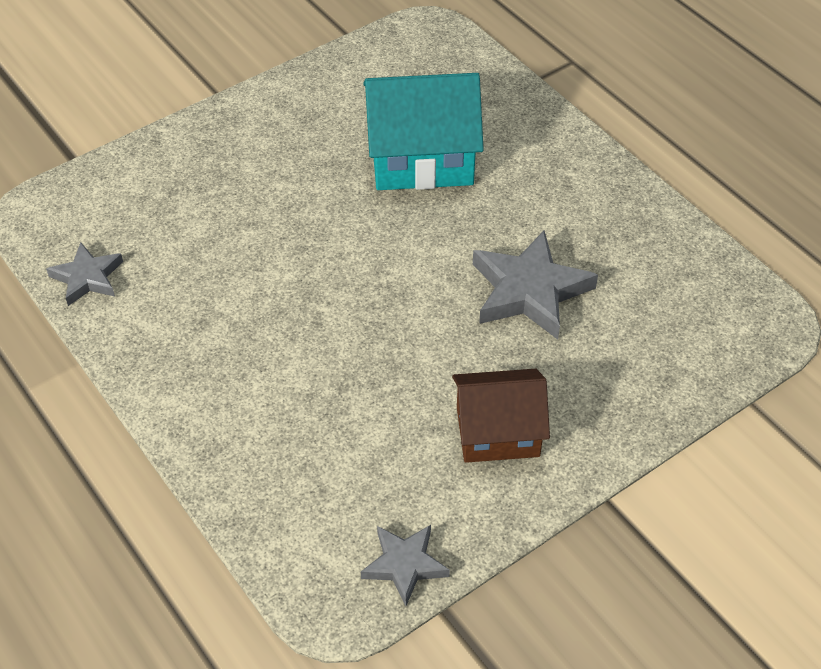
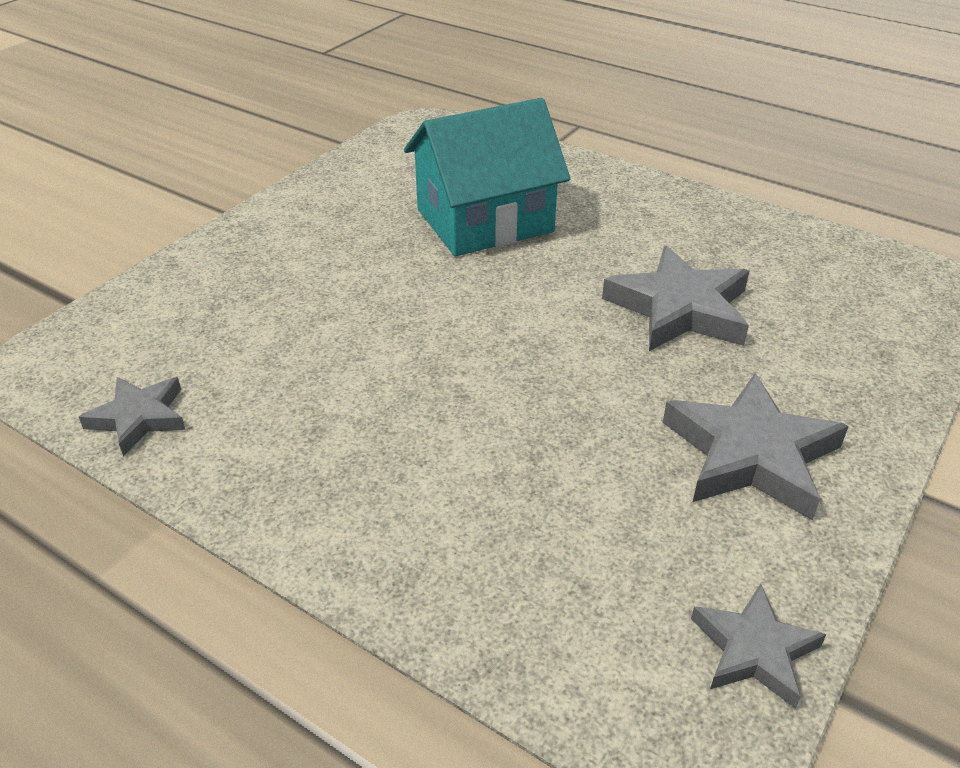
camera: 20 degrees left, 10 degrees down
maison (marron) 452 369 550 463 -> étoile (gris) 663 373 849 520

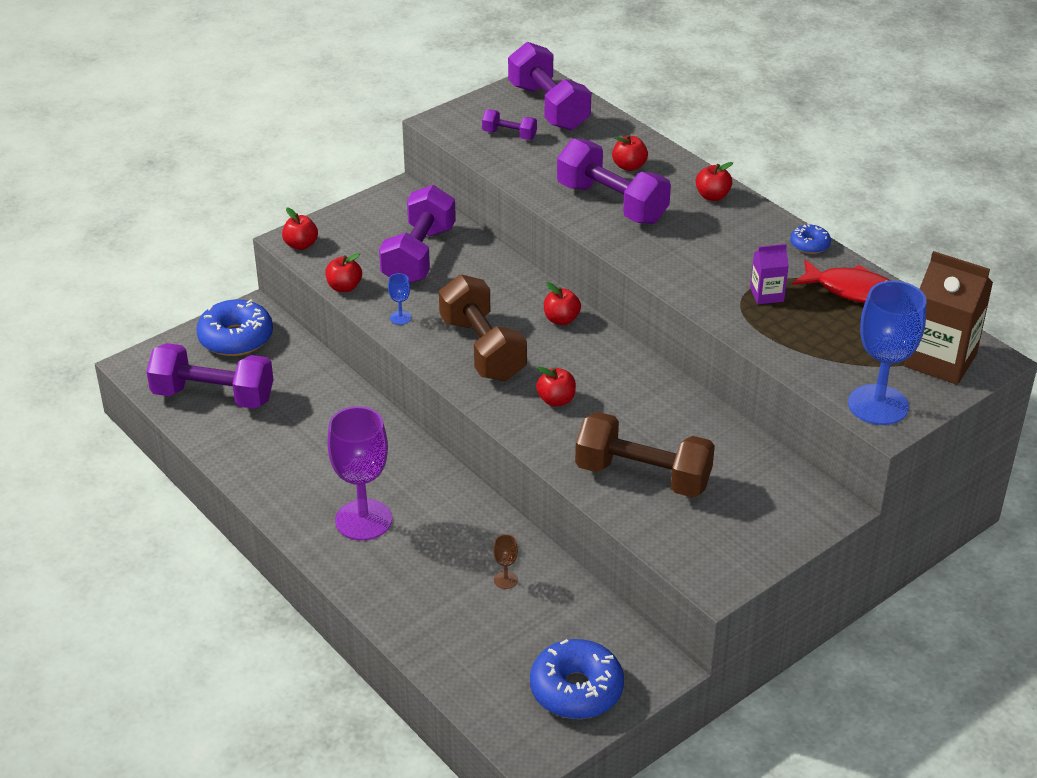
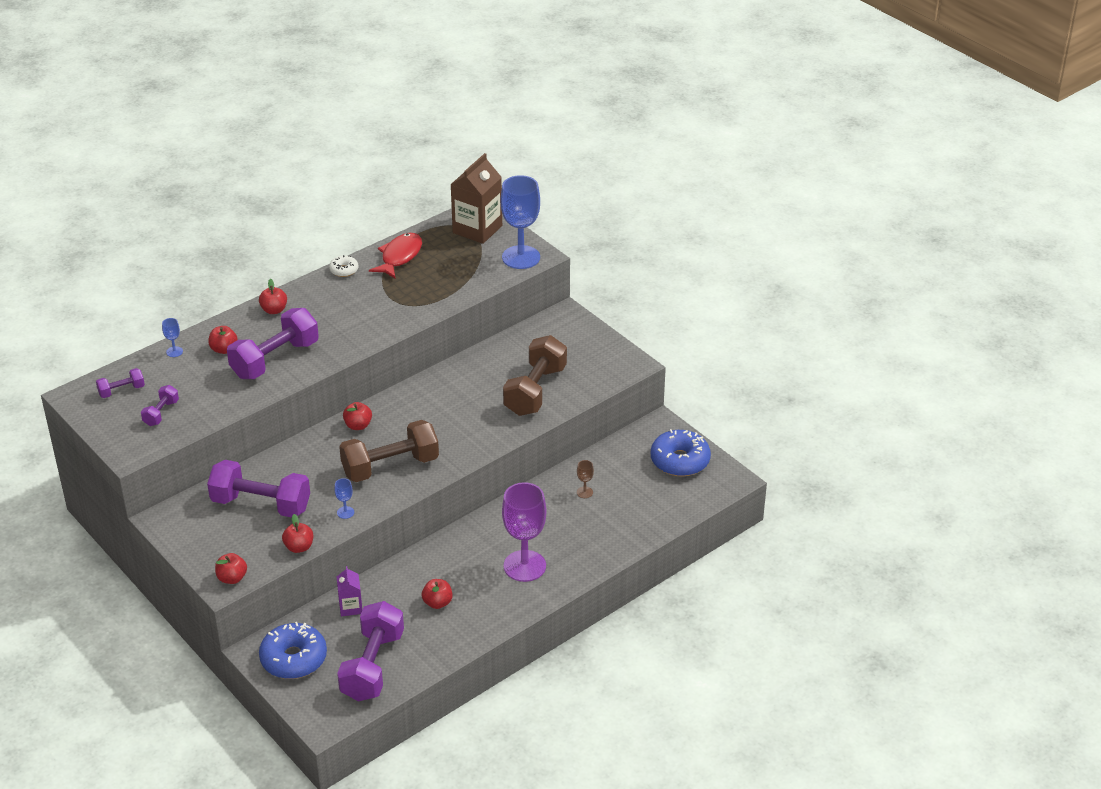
camera: 90 degrees left, 0 degrees up
haltère (violet) 508 42 592 131 -> haltère (violet) 96 368 145 398, x0.48
pomme (rouge) 536 367 576 407 -> pomme (rouge) 422 579 453 609, shifted
brique de lait (violet) 750 244 789 304 -> brique de lait (violet) 337 566 362 616, shifted
beignet (bleu) 790 224 831 254 -> beignet (blanc) 329 255 358 277
none -> verre à pied (bleu) 162 318 183 357

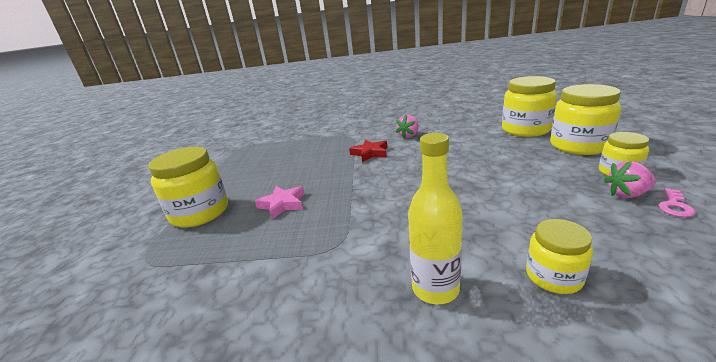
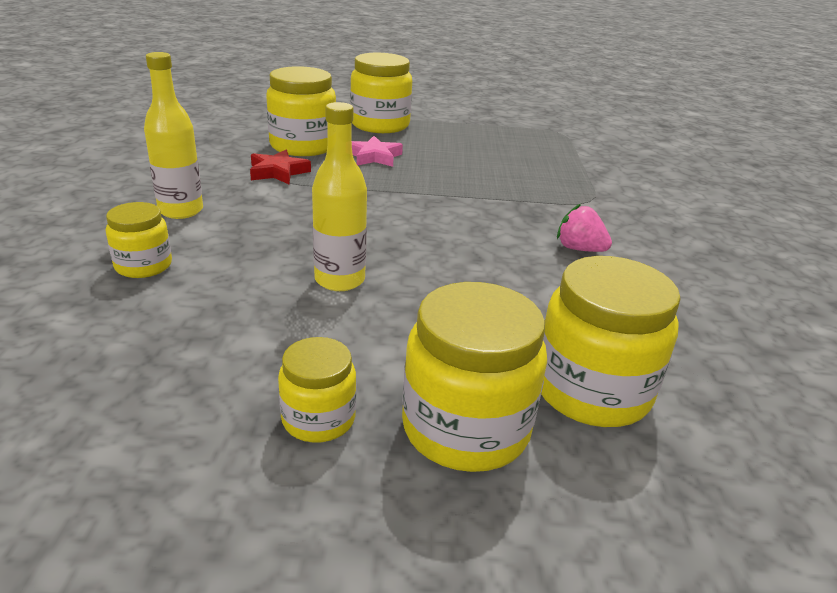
camera: 85 degrees right, 5 degrees up
étoile (rouge) 349 140 387 162 -> étoile (rouge) 250 150 311 184, shifted
fraise (rose) 604 161 656 198 -> none
clé (rose) 659 188 695 217 -> none
none -> bocal (jaune) 266 66 336 156
none -> bouteille (jaune) 312 102 367 291

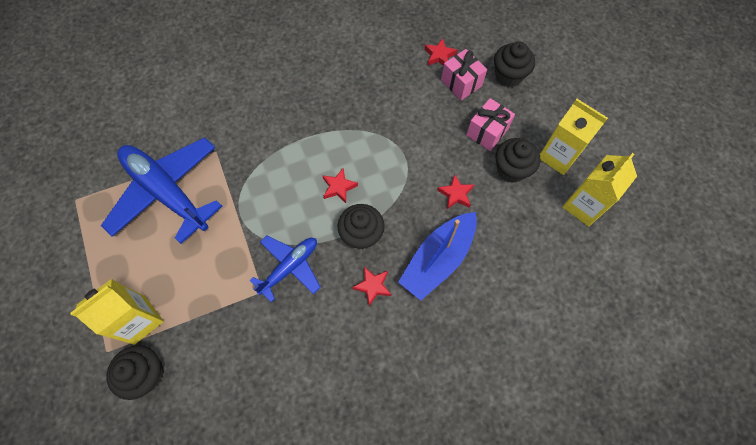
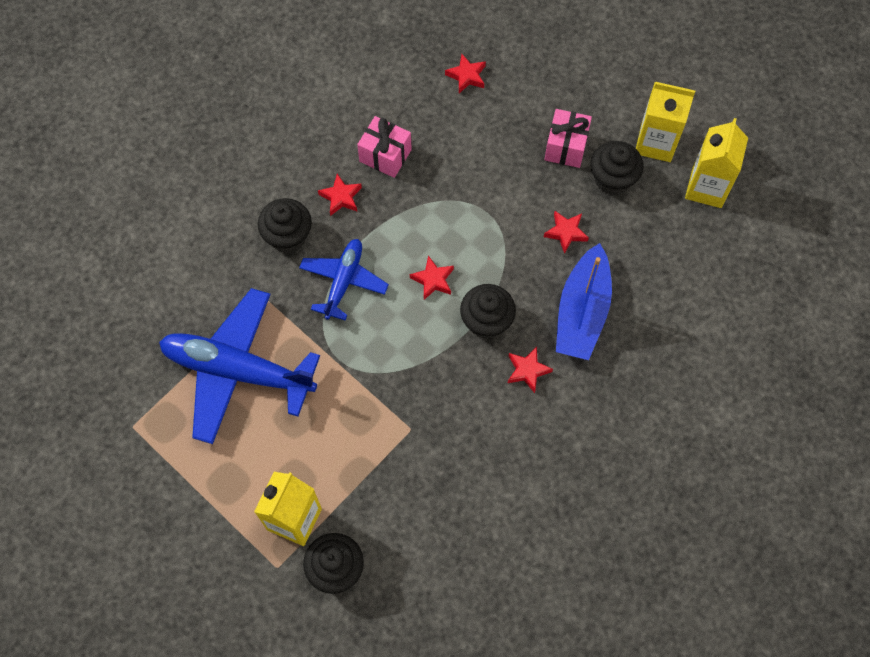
camera: 25 degrees left, 0 degrees up
avion (bleu) 250 236 321 302 -> avion (bleu) 299 239 389 320, shifted
cadeau (rose) 441 49 487 100 -> cadeau (rose) 357 116 412 178, shifted
muffin (noir) 494 42 535 87 -> muffin (noir) 258 198 312 253, shifted
none -> étoile (rouge) 318 174 362 216

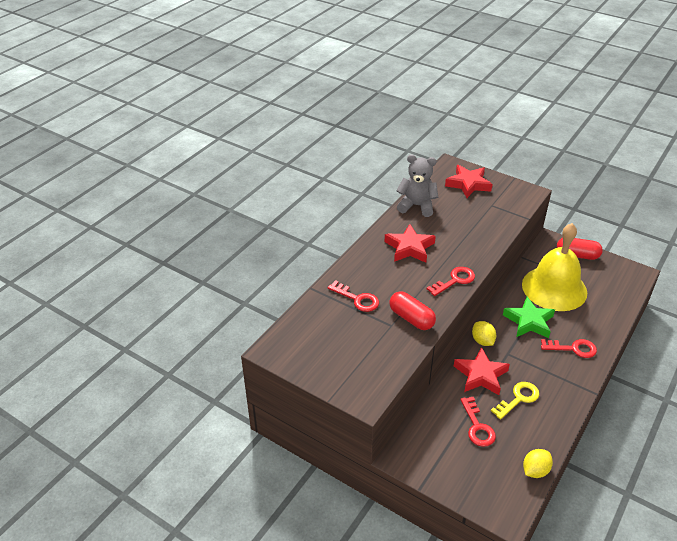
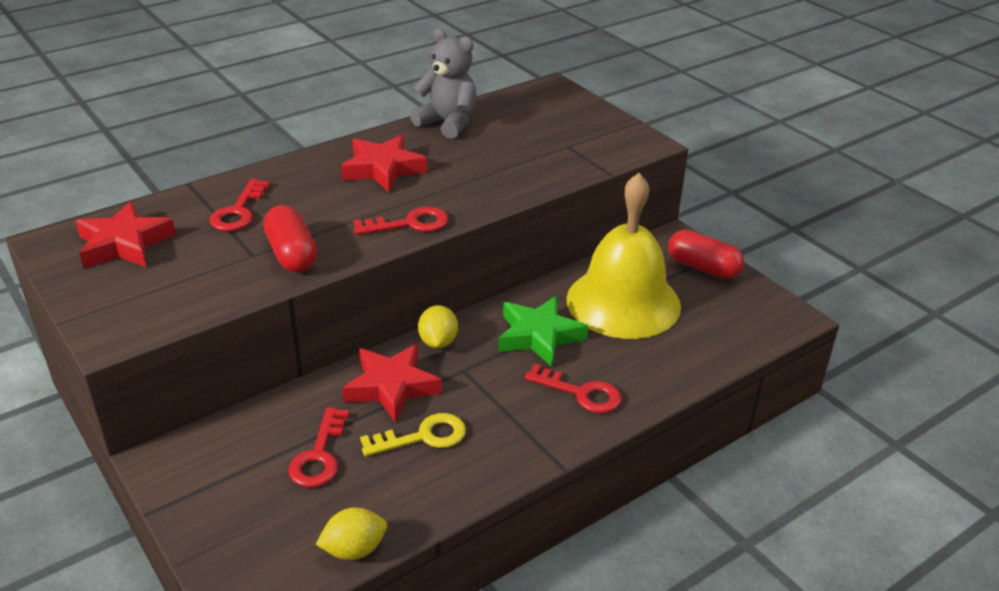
camera: 20 degrees right, 5 degrees down
clé (rouge) 328 280 379 312 -> clé (rouge) 210 179 270 231, 45 degrees clockwise
étoile (rouge) 445 165 492 198 -> étoile (rouge) 75 202 176 269, shifted

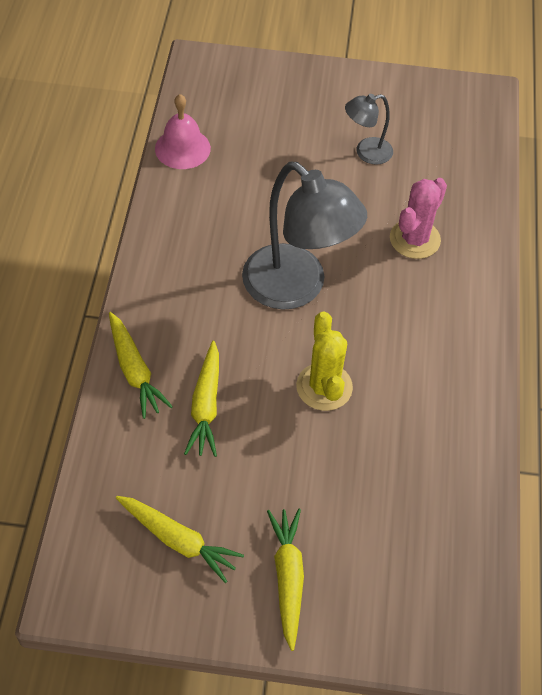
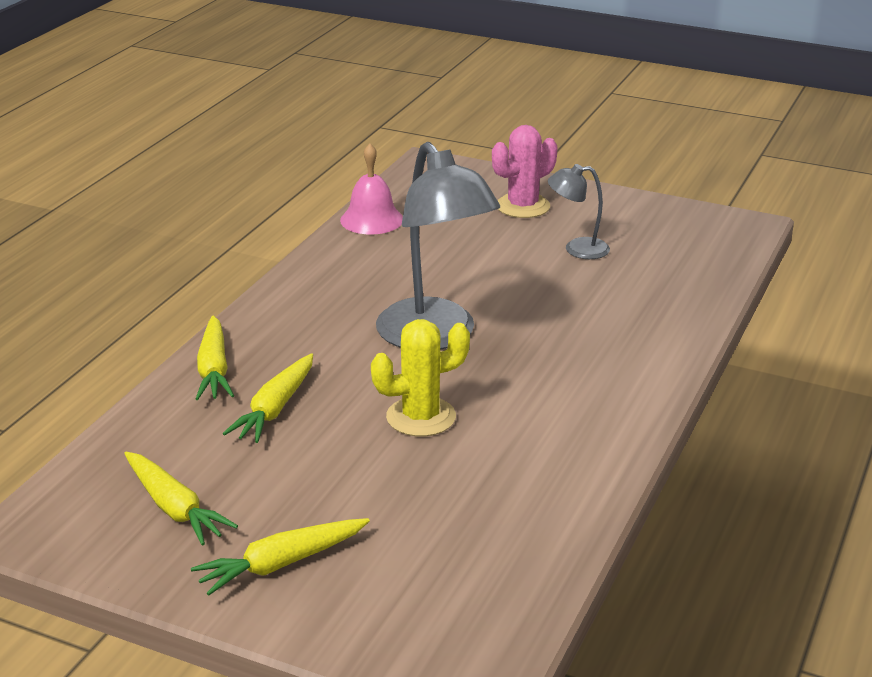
camera: 20 degrees right, 25 degrees down
carotte (jaune) 267 509 304 651 -> carotte (jaune) 191 518 370 596, 135 degrees counterclockwise
cactus (jaune) 296 311 353 411 -> cactus (jaune) 371 319 470 437, 60 degrees clockwise
cactus (rose) 390 178 447 259 -> cactus (rose) 492 125 558 218, shifted

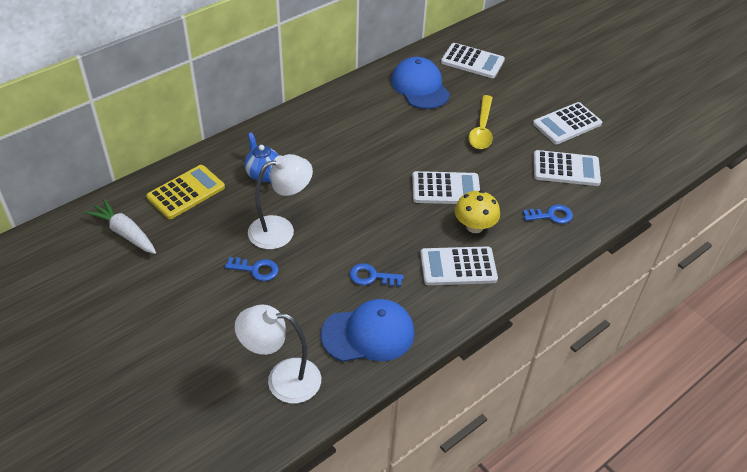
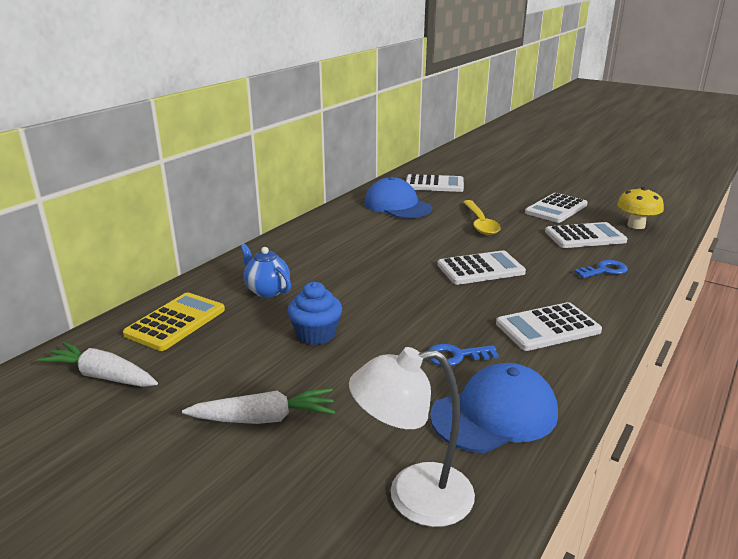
camera: 15 degrees left, 20 degrees down
clé (bleu) 225 257 279 281 -> none
lampe (blanc) 248 154 313 249 -> muffin (bleu) 287 282 342 345
champignon (jaune) 454 190 500 233 -> champignon (jaune) 617 187 664 229, shifted
none -> carotte (blanc) 182 388 335 424

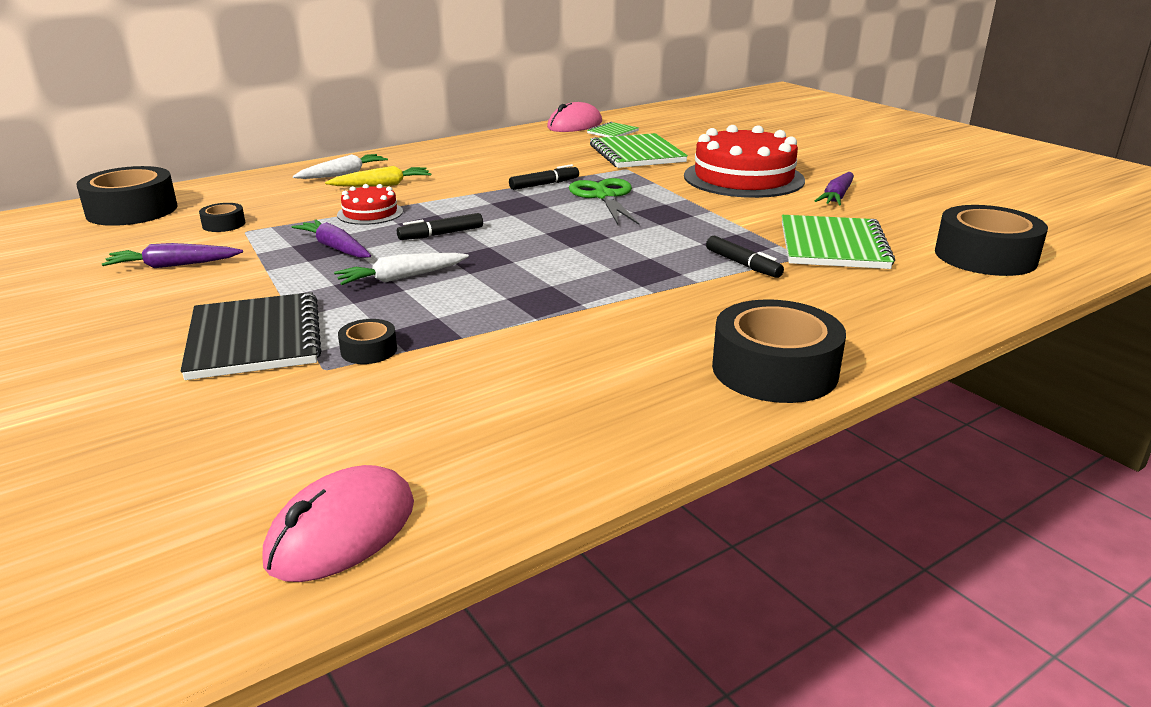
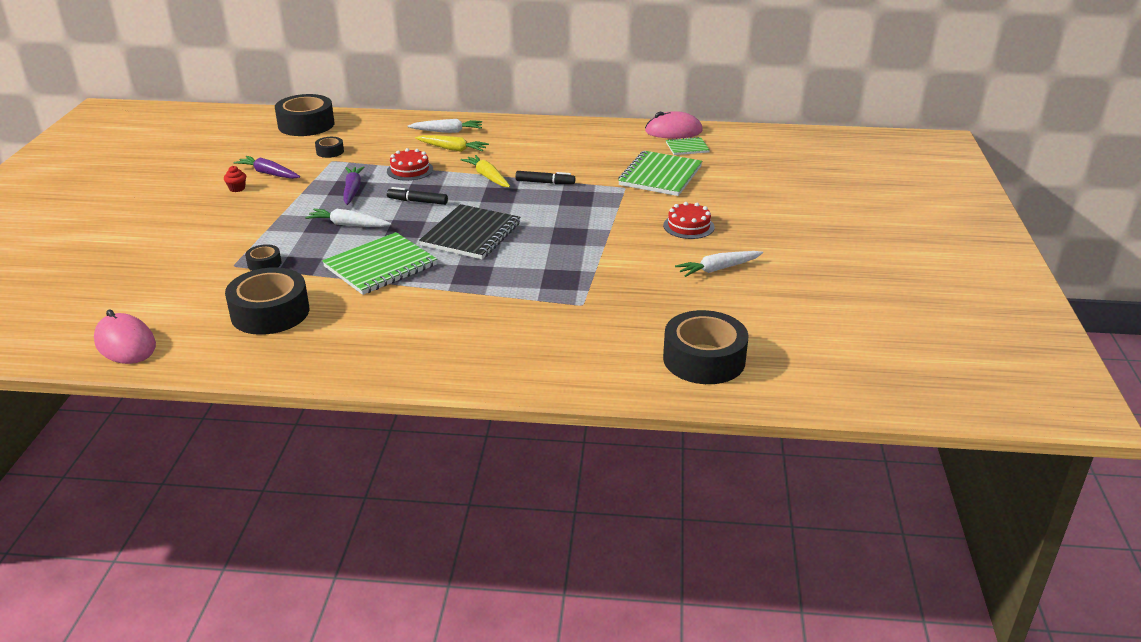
camera: 40 degrees right, 5 degrees up
carnet (noir) 181 292 322 380 -> carnet (noir) 419 204 520 259, shifted
souris (rose) 263 465 414 582 -> souris (rose) 94 310 156 364, 60 degrees clockwise
ciseaux (vert) 569 178 640 225 -> none
gâteau (rouge) 684 125 805 198 -> gâteau (rouge) 663 202 715 239, x0.49
feutre (noir) 706 236 784 278 -> none
ruban adhésif (noir) 712 299 846 403 -> ruban adhésif (noir) 225 267 309 335, shifted
carnet (vert) 782 215 895 269 -> carnet (vert) 322 232 437 295, shifted
carotte (violet) 815 172 854 205 -> carotte (blanc) 675 251 763 277
none -> muffin (rouge) 224 166 246 192
none -> carotte (jaune) 460 155 510 187

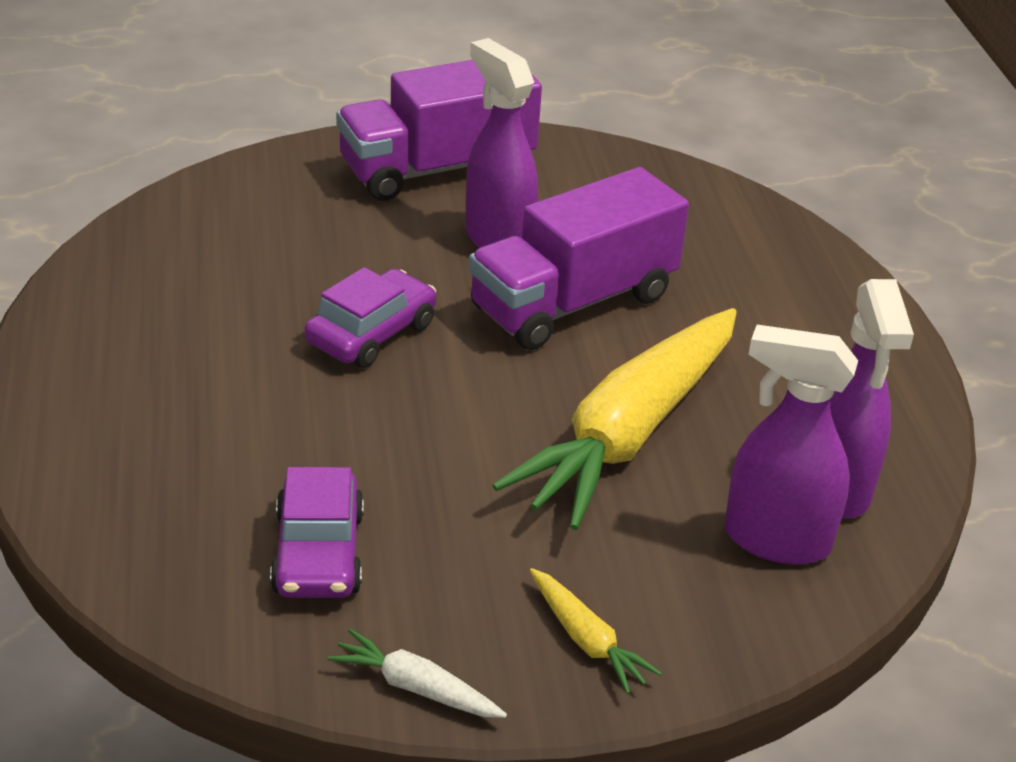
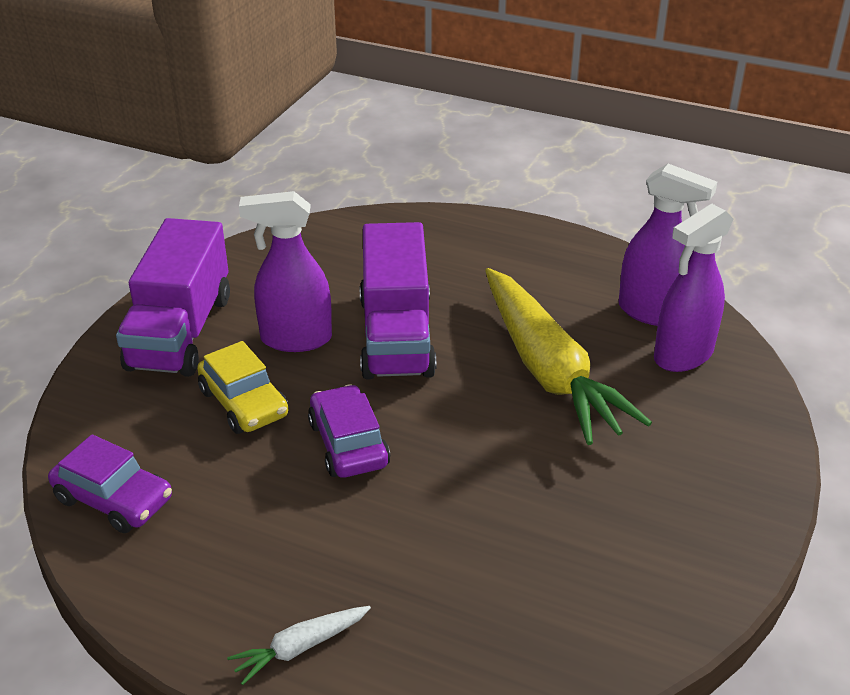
camera: 55 degrees left, 0 degrees up
voiture (violet) 270 467 364 598 -> voiture (violet) 48 434 172 533, shifted
carotte (blanc) 327 629 507 718 -> carotte (blanc) 227 606 371 685, shifted
carotte (jaune) 530 568 662 694 -> none
none -> voiture (jaune) 197 341 289 434

